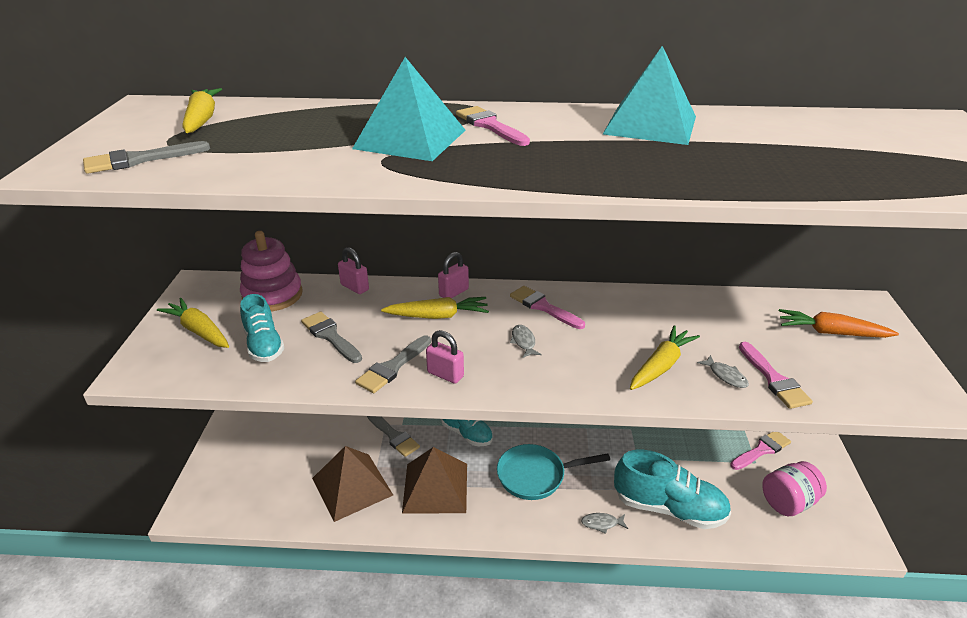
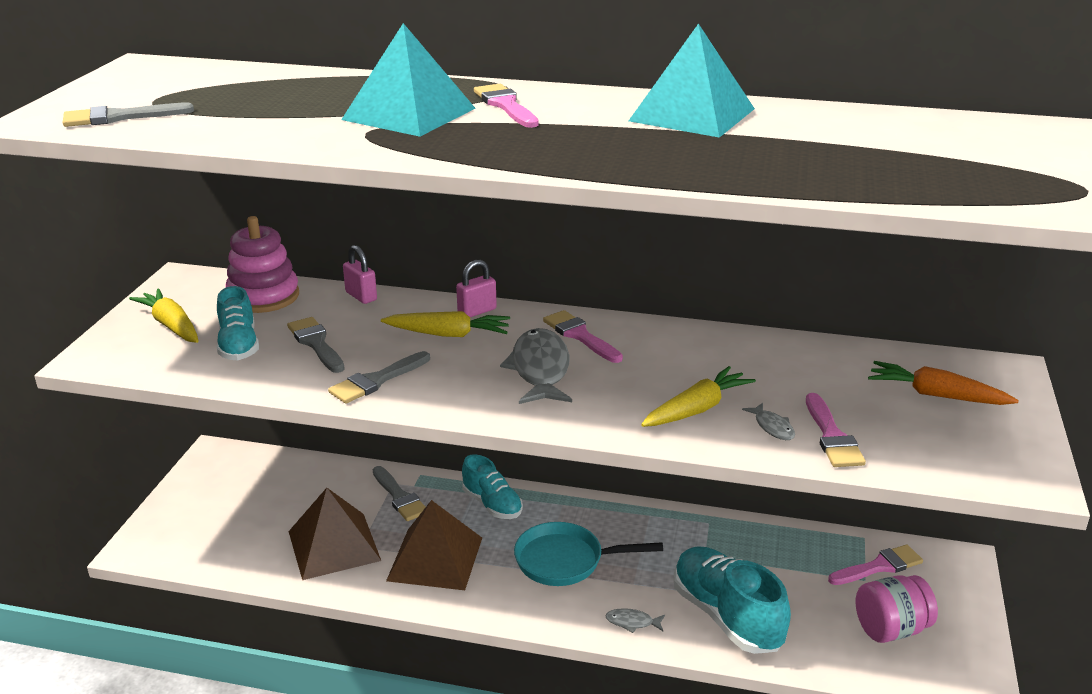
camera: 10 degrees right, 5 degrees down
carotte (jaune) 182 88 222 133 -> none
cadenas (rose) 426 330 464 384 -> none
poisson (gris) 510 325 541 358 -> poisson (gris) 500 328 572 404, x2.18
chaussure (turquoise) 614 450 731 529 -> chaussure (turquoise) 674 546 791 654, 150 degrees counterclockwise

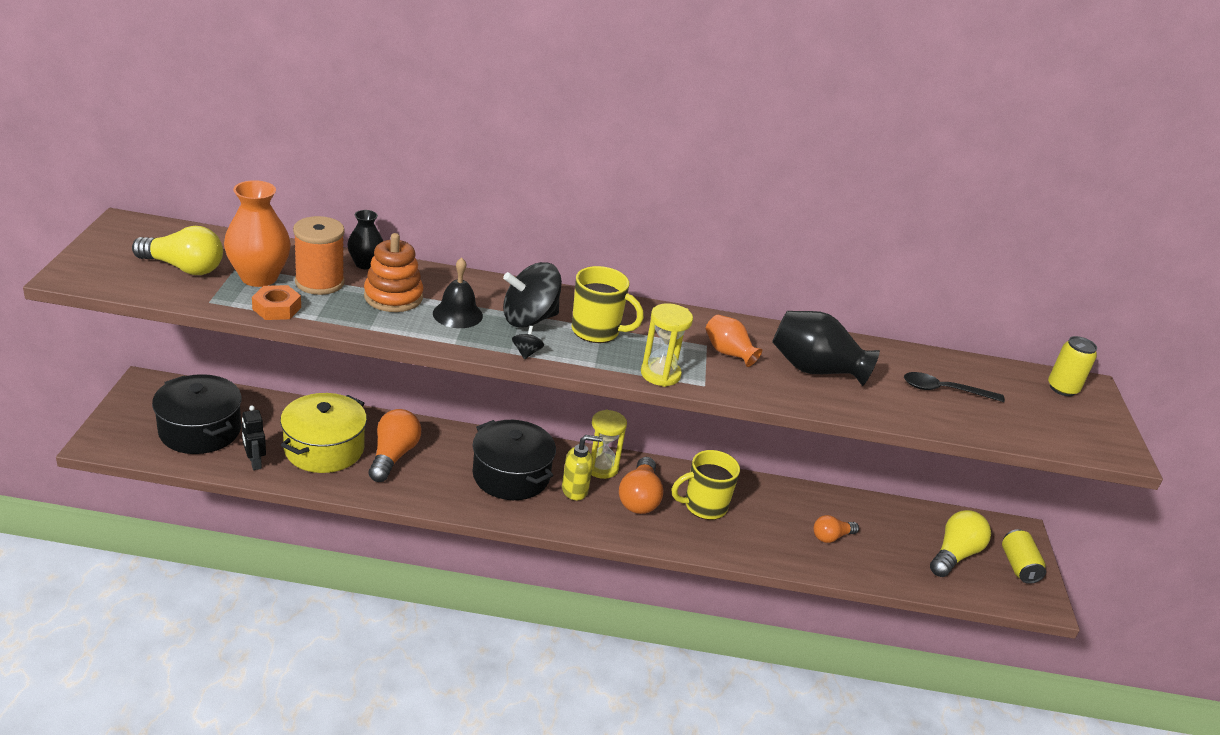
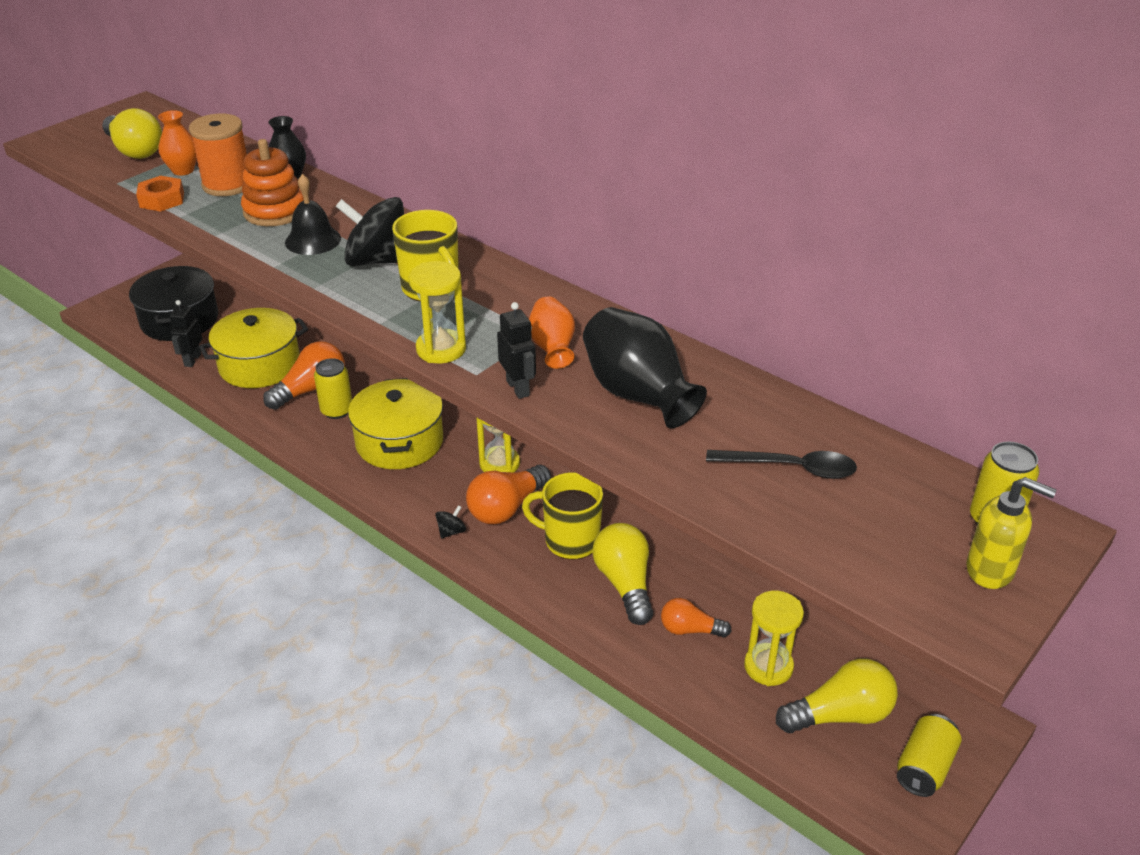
camera: 40 degrees right, 5 degrees up
vase (orange) 224 180 291 287 -> vase (orange) 158 110 197 176, x0.59
marmite (noir) 472 420 556 500 -> marmite (jaune) 348 378 443 469
toupie (noir) 512 326 544 359 -> toupie (noir) 435 505 466 539, shifted
distributeur de savon (jaune) 562 435 602 500 -> distributeur de savon (jaune) 966 477 1056 589, shifted
cuillère (noir) 904 372 1005 402 -> cuillère (noir) 706 450 857 479, 150 degrees clockwise
none -> canette (jaune) 314 358 352 419
none -> robot (noir) 497 302 536 399
none -> ampoule (jaune) 592 523 653 625
none -> sablier (jaune) 744 591 804 686

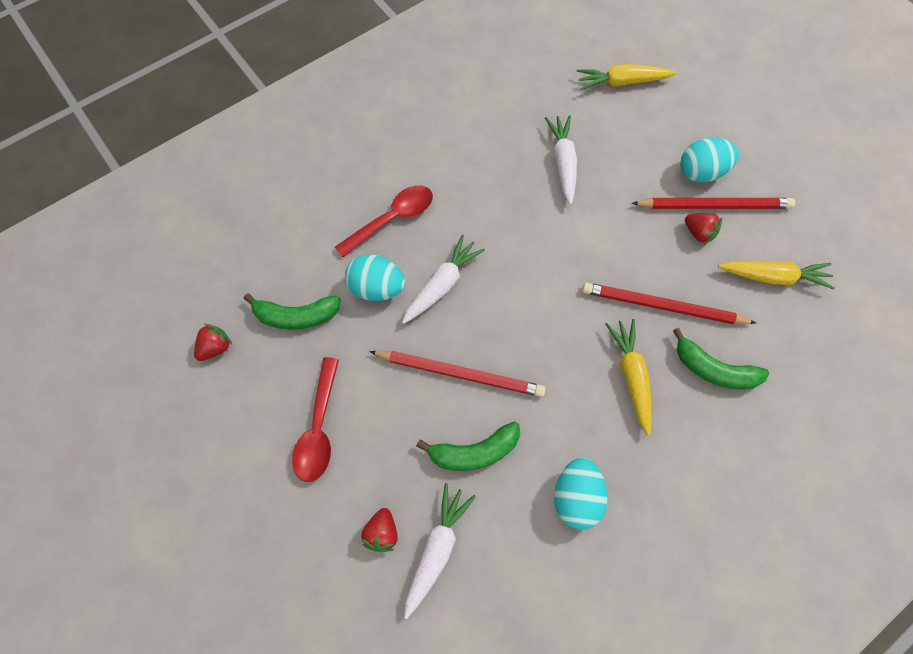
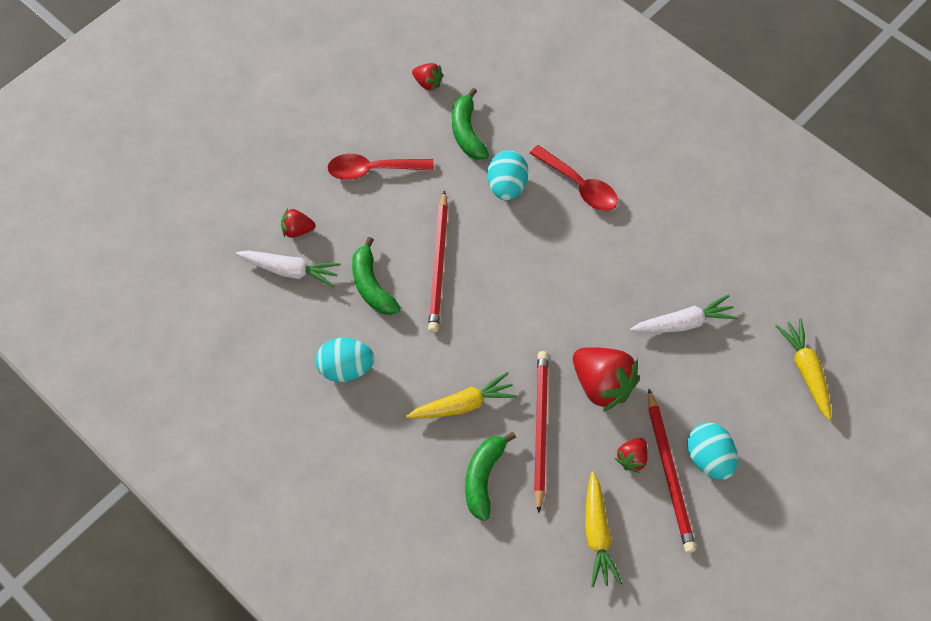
camera: 80 degrees right, 5 degrees down
carotte (blanc) 402 234 485 324 -> none
none -> fraise (rouge) 573 347 640 412

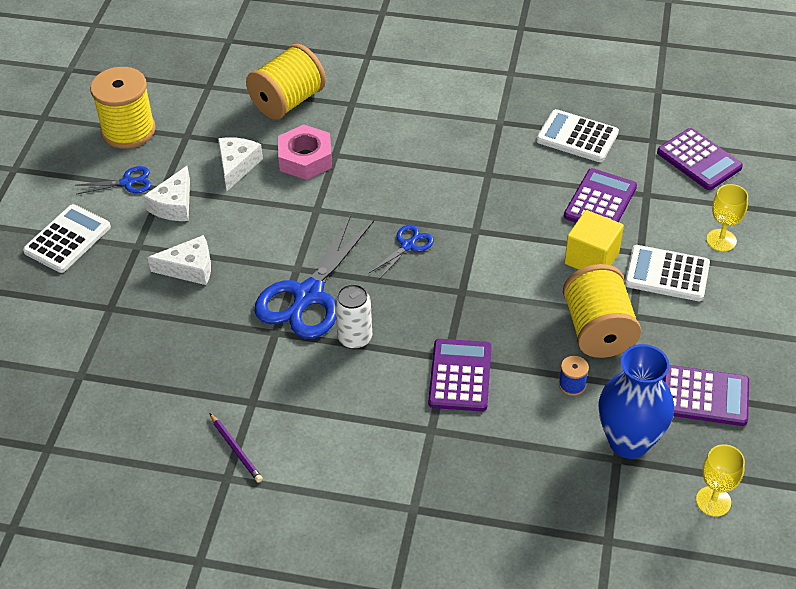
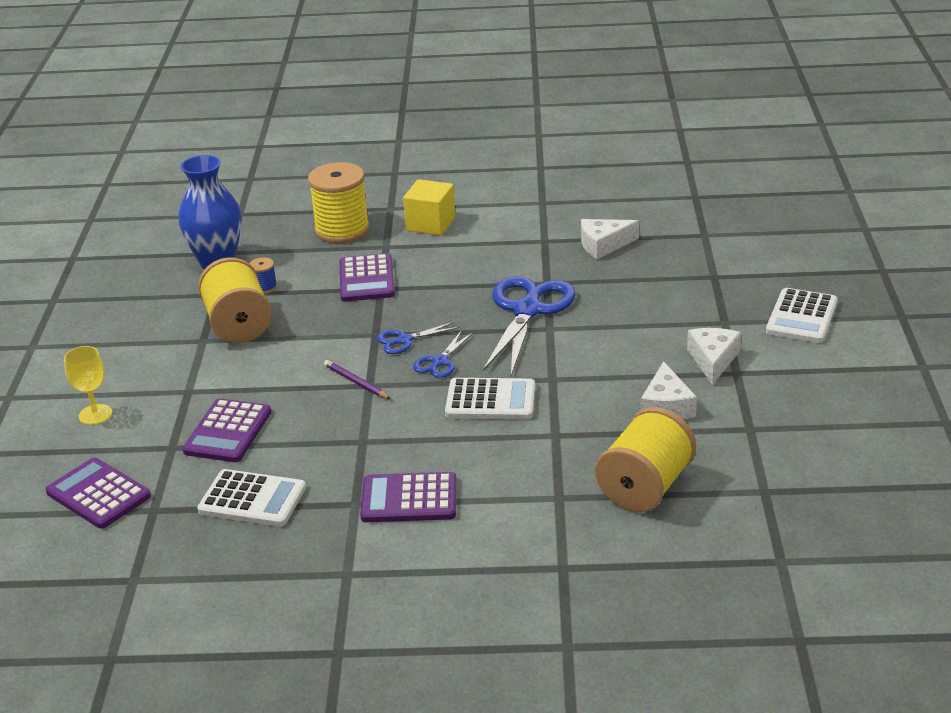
camera: 170 degrees right, 15 degrees down
ciseaux (bleu) 75 166 151 195 -> ciseaux (bleu) 377 321 460 354, shifted
bobine (jaune) 90 67 156 149 -> bobine (jaune) 308 162 370 243, shifted
fromage (blanc) 147 235 211 285 -> fromage (blanc) 581 219 639 259, shifted
crayon (violet) 210 413 263 483 -> crayon (violet) 324 360 391 399, shifted
écrou (rose) 278 124 332 180 -> none
canette (blanc) 335 284 372 349 -> none
cube (jaune) 564 210 624 270 -> cube (jaune) 403 179 455 236, shifted
calculatrice (blanc) 624 245 710 301 -> calculatrice (blanc) 445 378 535 419, shifted
calculatrice (violet) 663 365 749 426 -> calculatrice (violet) 360 472 457 522, shifted
verre à pied (jaune) 696 444 745 517 -> none

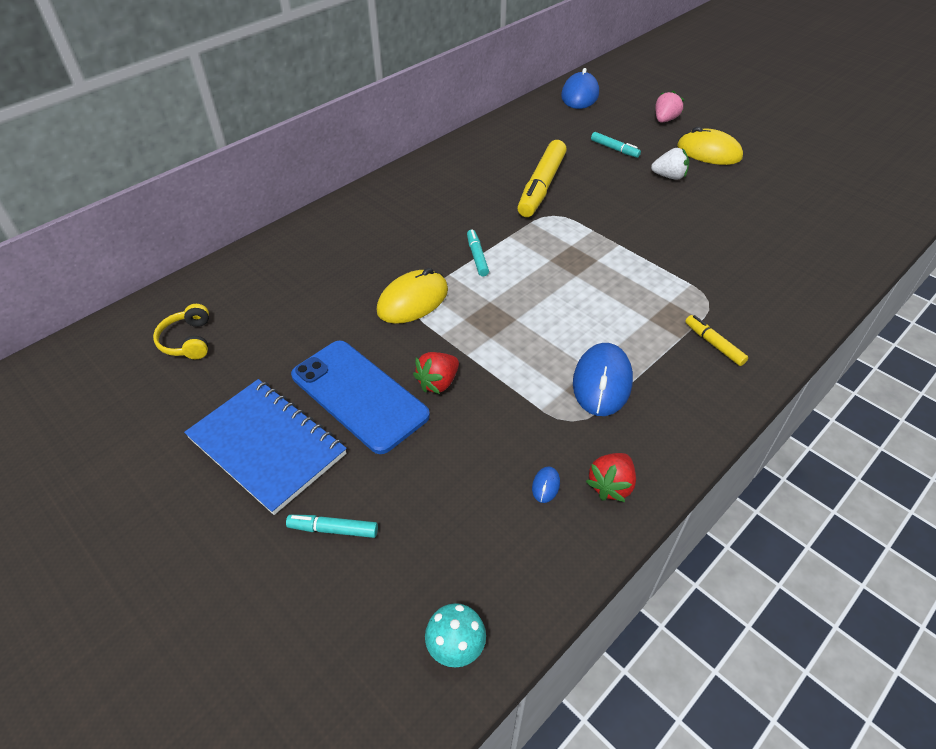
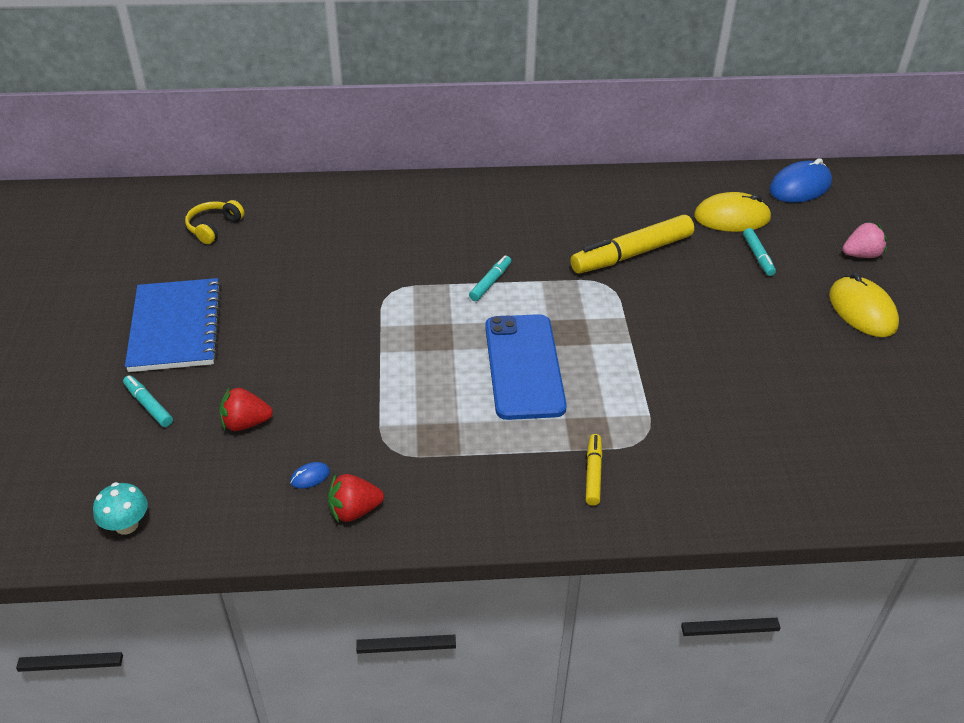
camera: 40 degrees right, 5 degrees down
téléphone (bleu) 291 341 430 454 -> téléphone (bleu) 485 314 567 420, shifted
souris (jaune) 377 268 448 324 -> souris (jaune) 694 192 772 232, shifted
fraise (rouge) 413 352 459 394 -> fraise (rouge) 219 386 273 431, shifted
souris (bleu) 573 343 633 416 -> none
fraise (blanc) 651 148 689 180 -> none

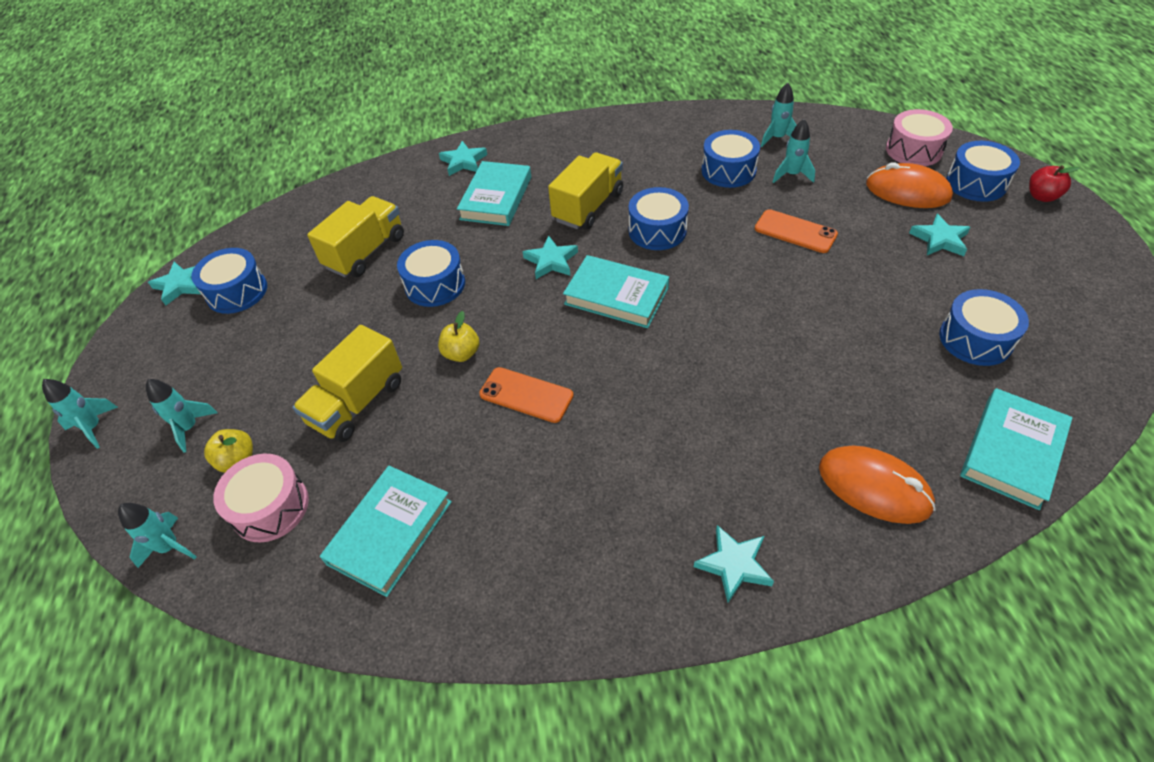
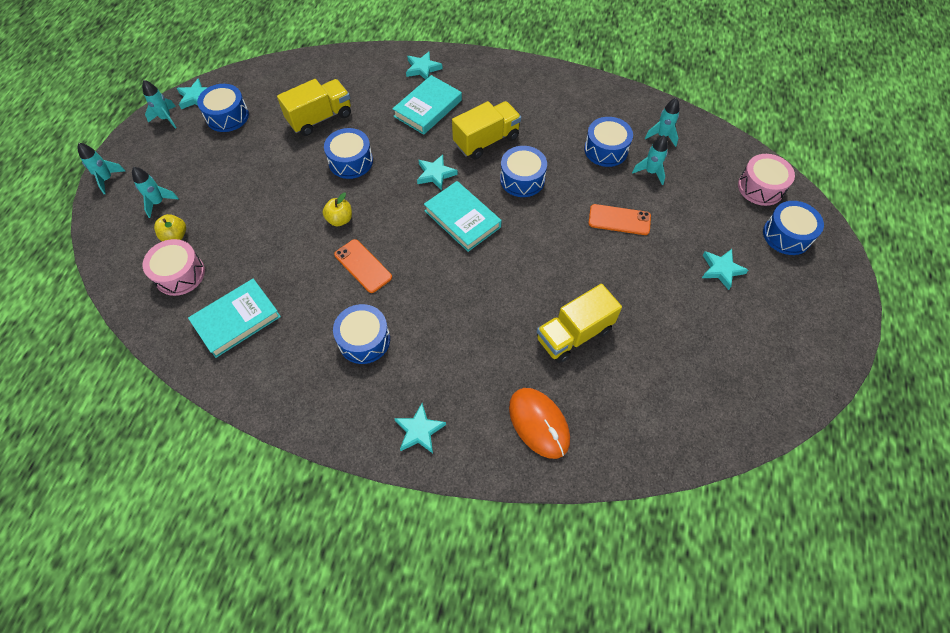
camera: 20 degrees right, 10 degrees up
fusée (turquoise) 118 503 196 568 -> fusée (turquoise) 142 80 176 129, shifted
camion (jaune) 293 325 402 442 -> camion (jaune) 537 284 622 363, shifted
téléphone (orange) 755 209 838 253 -> téléphone (orange) 588 204 651 235, 45 degrees counterclockwise
souris (orange) 866 162 953 208 -> none
tambour (bleu) 939 289 1029 366 -> tambour (bleu) 333 304 390 364, shifted
livre (turquoise) 960 388 1073 510 -> none
pomme (rouge) 1029 165 1080 202 -> none

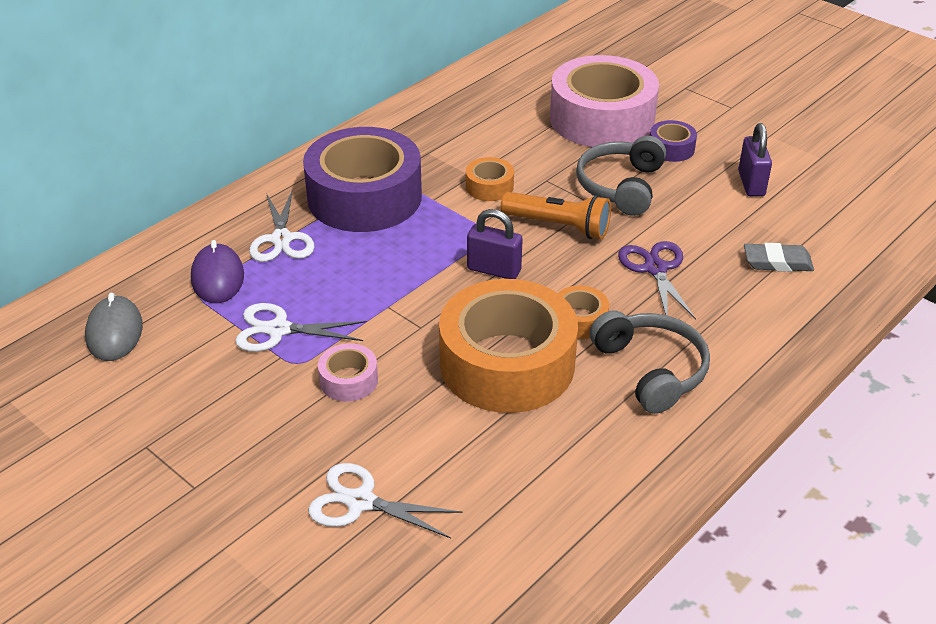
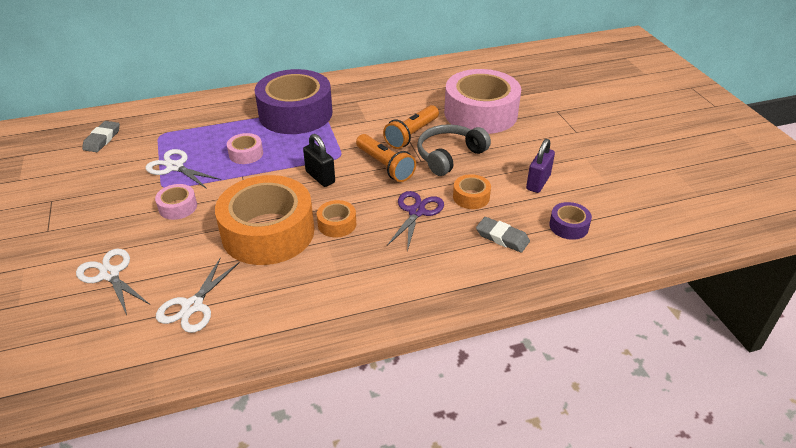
camera: 30 degrees right, 0 degrees up
souris (gris) 85 293 143 361 -> gomme (gris) 82 121 120 152
souris (violet) 191 240 244 303 -> none
ciseaux (blanc) 249 189 314 262 -> ciseaux (blanc) 156 257 240 333, shifted
ruban adhésif (orange) 466 157 514 201 -> ruban adhésif (orange) 453 174 491 209, shifted
cadenas (violet) 467 209 523 279 -> cadenas (noir) 303 134 335 187
casque audio (gris) 589 310 710 414 -> none
ruban adhésif (violet) 650 120 697 162 -> ruban adhésif (violet) 549 202 592 240, shifted
none -> ruban adhésif (rose) 227 133 263 164
none -> lampe de poche (orange) 383 105 439 149

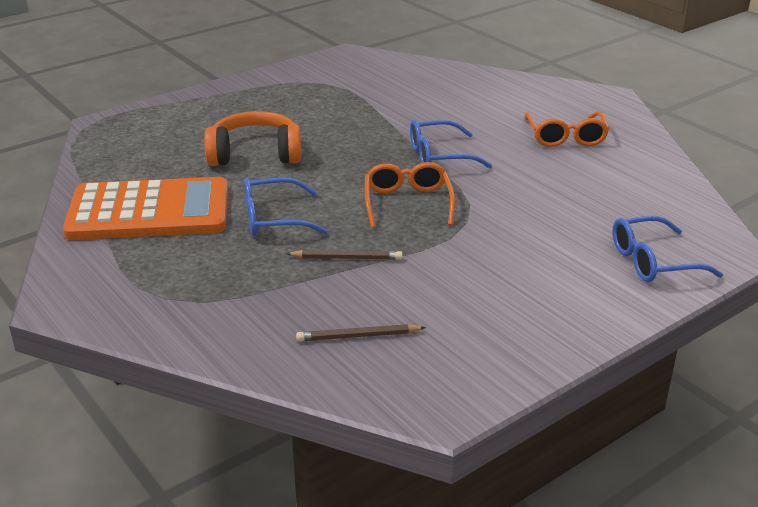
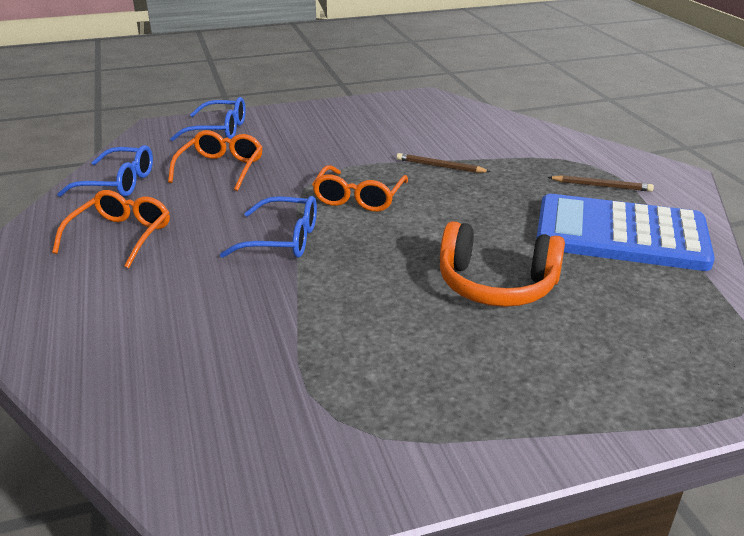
camera: 160 degrees left, 0 degrees up
calculatrice (orange) 63 177 228 240 -> calculatrice (bleu) 536 194 715 271
lunettes (bleu) 244 177 329 237 -> lunettes (bleu) 57 145 153 197, shifted
crayon (marron) 296 324 426 341 -> crayon (marron) 548 175 654 192, shifted
none -> lunettes (orange) 168 130 263 191

